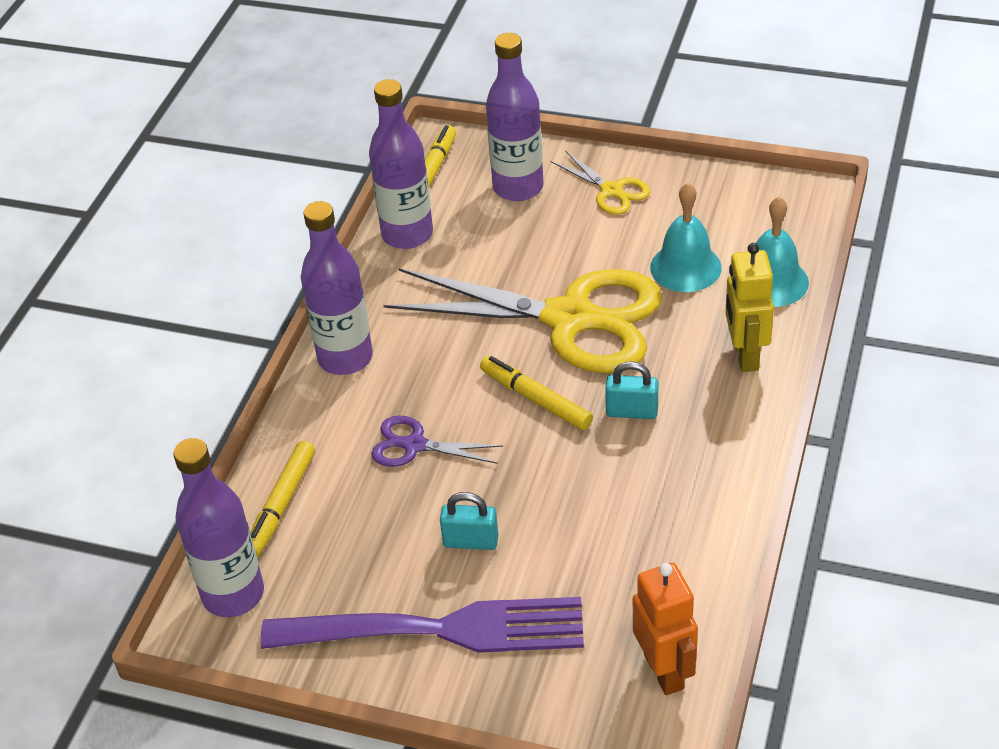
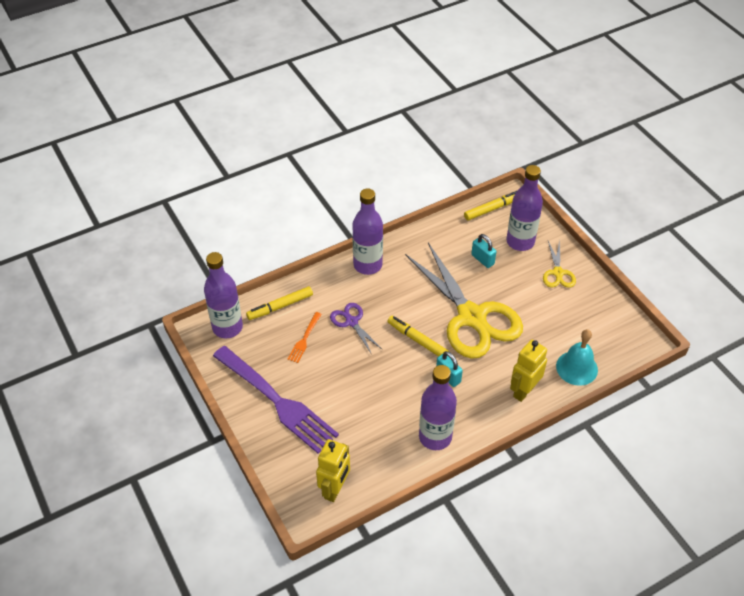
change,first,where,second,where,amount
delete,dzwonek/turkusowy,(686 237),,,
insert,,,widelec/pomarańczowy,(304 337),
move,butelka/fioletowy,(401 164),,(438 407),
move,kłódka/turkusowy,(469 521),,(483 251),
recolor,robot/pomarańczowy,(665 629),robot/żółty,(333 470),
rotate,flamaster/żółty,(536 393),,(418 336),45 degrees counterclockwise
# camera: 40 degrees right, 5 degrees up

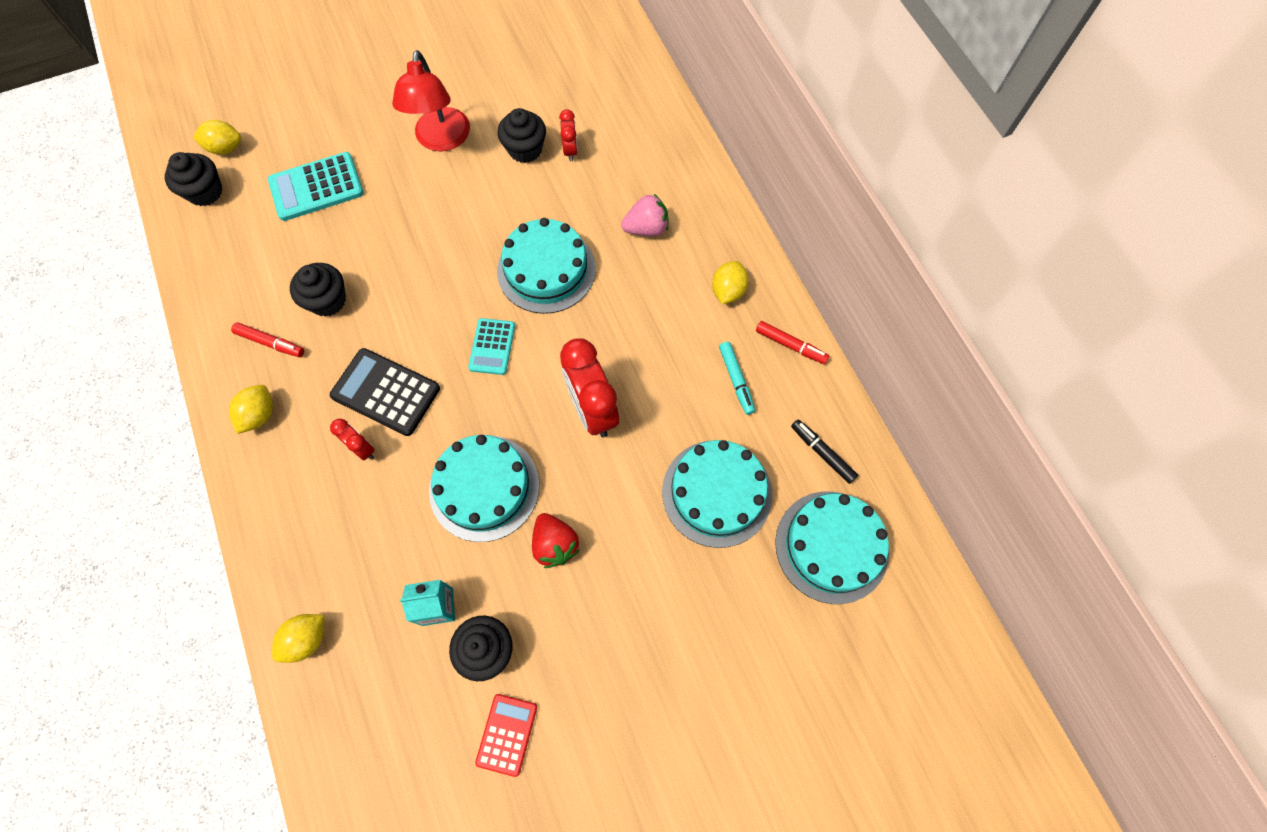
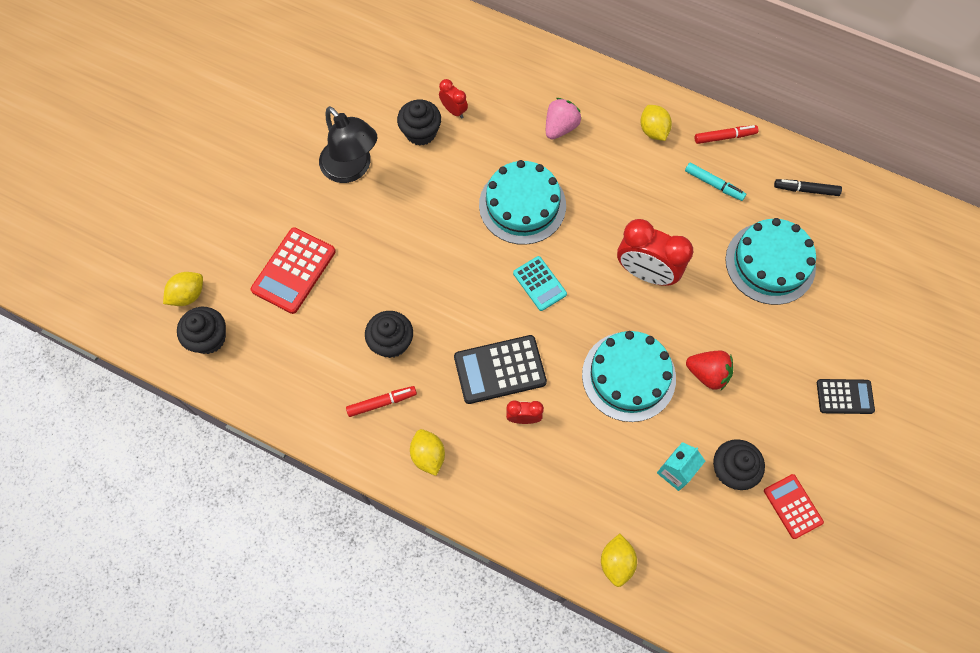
change,first,where,second,where,amount
delete,tort/turkusowy,(832 548),,,
insert,,,kalkulator/czarny,(846 396),
recolor,kalkulator/turkusowy,(315 186),kalkulator/czerwony,(293 270),
recolor,lampka/czerwony,(431 101),lampka/czarny,(348 144),
# camera: 40 degrees left, 0 degrees up

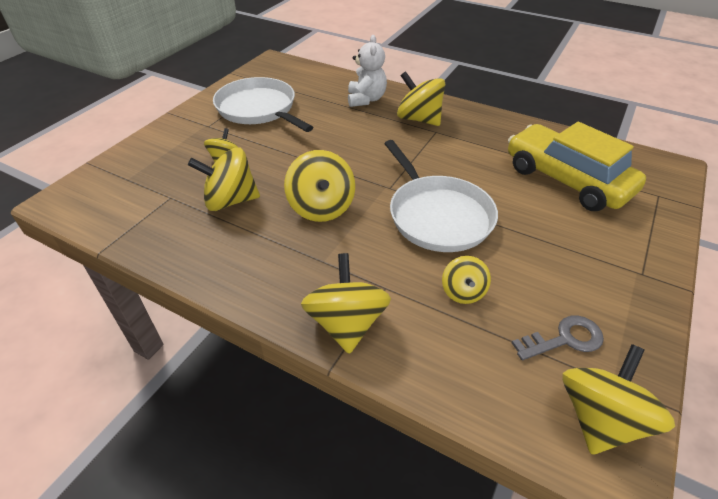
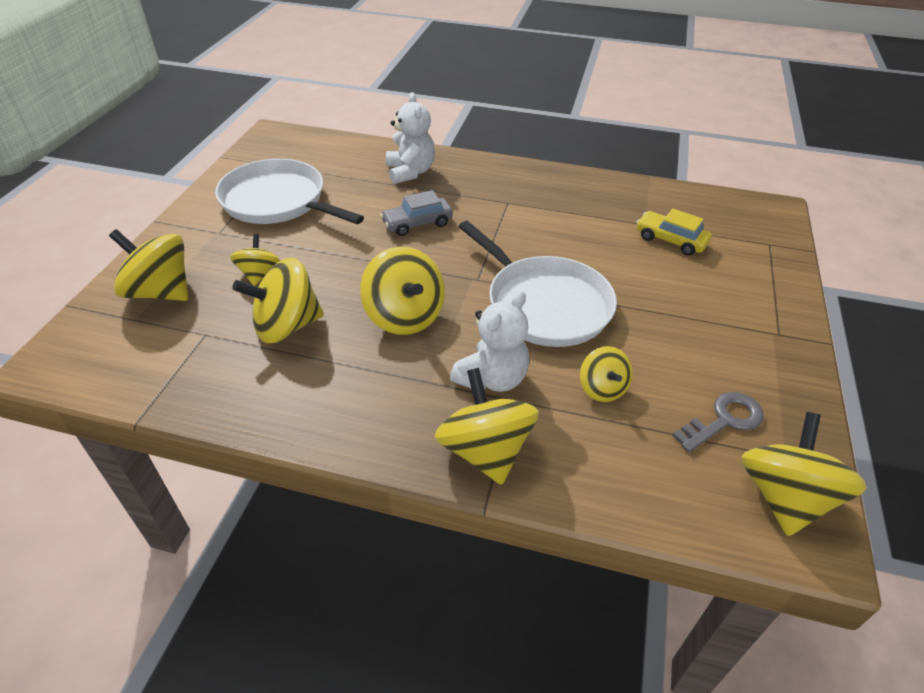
change,first,where,second,where,amount
insert,,,samochód/szary,(416 213),
insert,,,miś/biały,(489 341),
move,bączek/żółty,(421 98),,(148 265),
resize,samochód/żółty,(577 166),,(674 232),x0.48
# camera: 15 degrees left, 0 degrees up

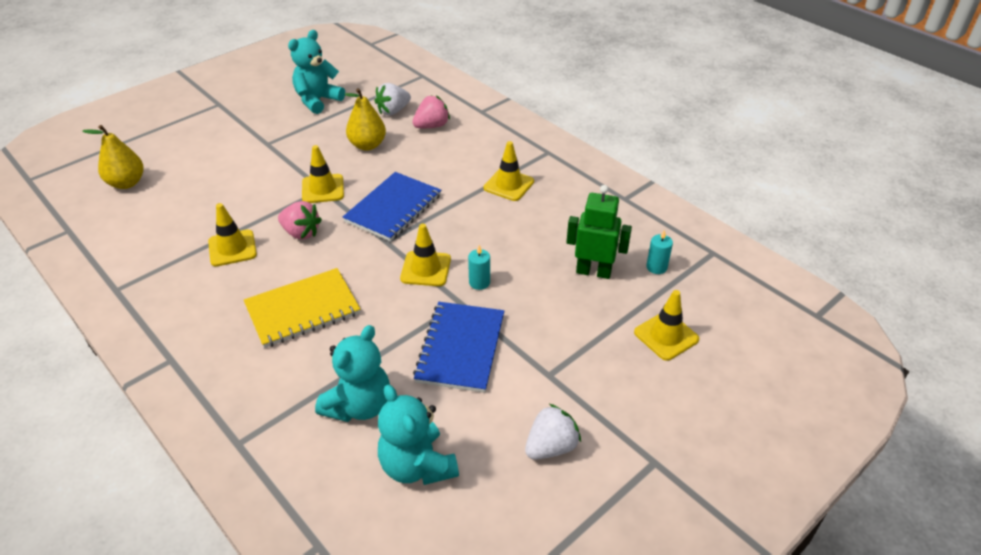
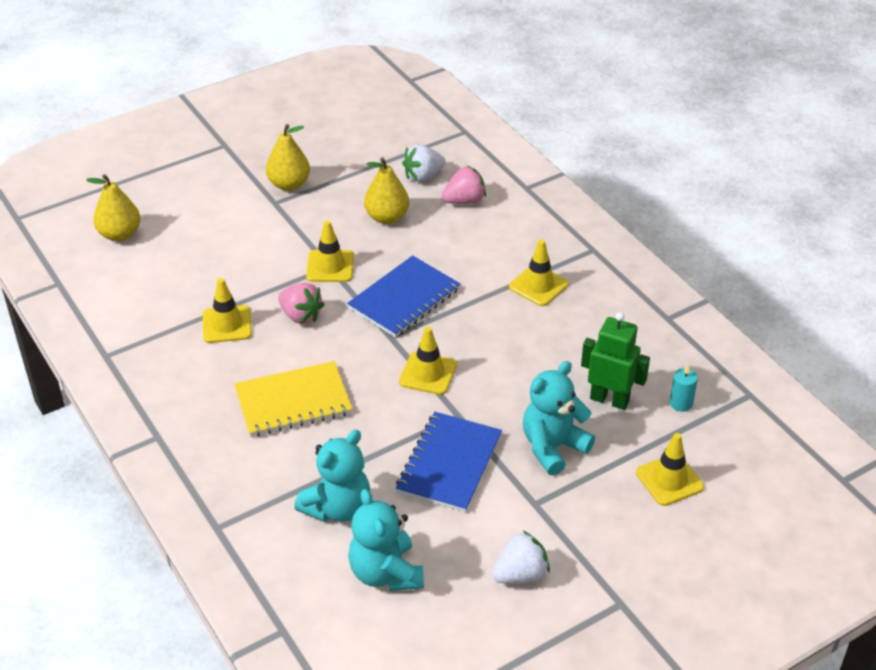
change,first,where,second,where,amount
delete,świeca/turkusowy,(479 267),,,
insert,,,gruszka/żółty,(288 157),
move,miś/turkusowy,(316 72),,(559 418),
# camera: 10 degrees right, 0 degrees up

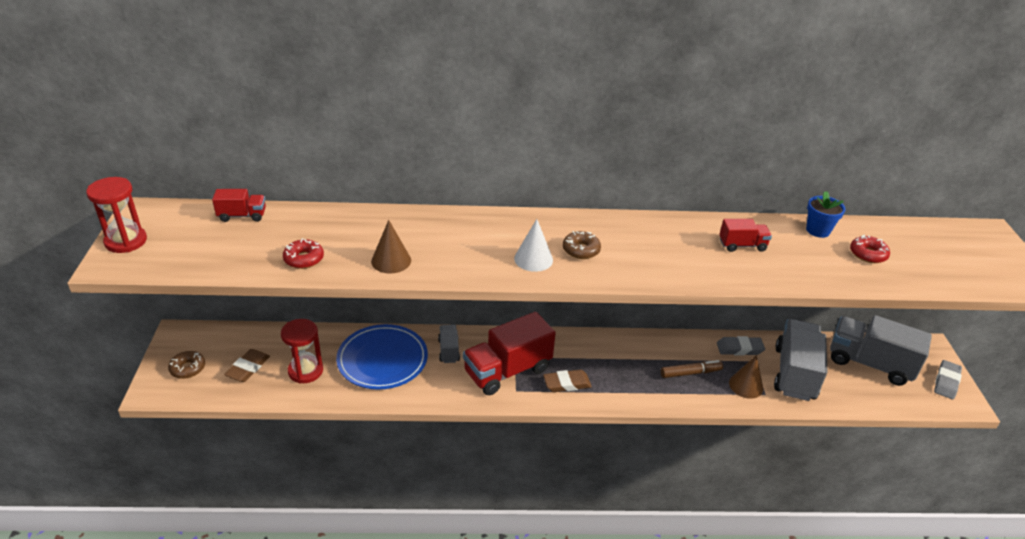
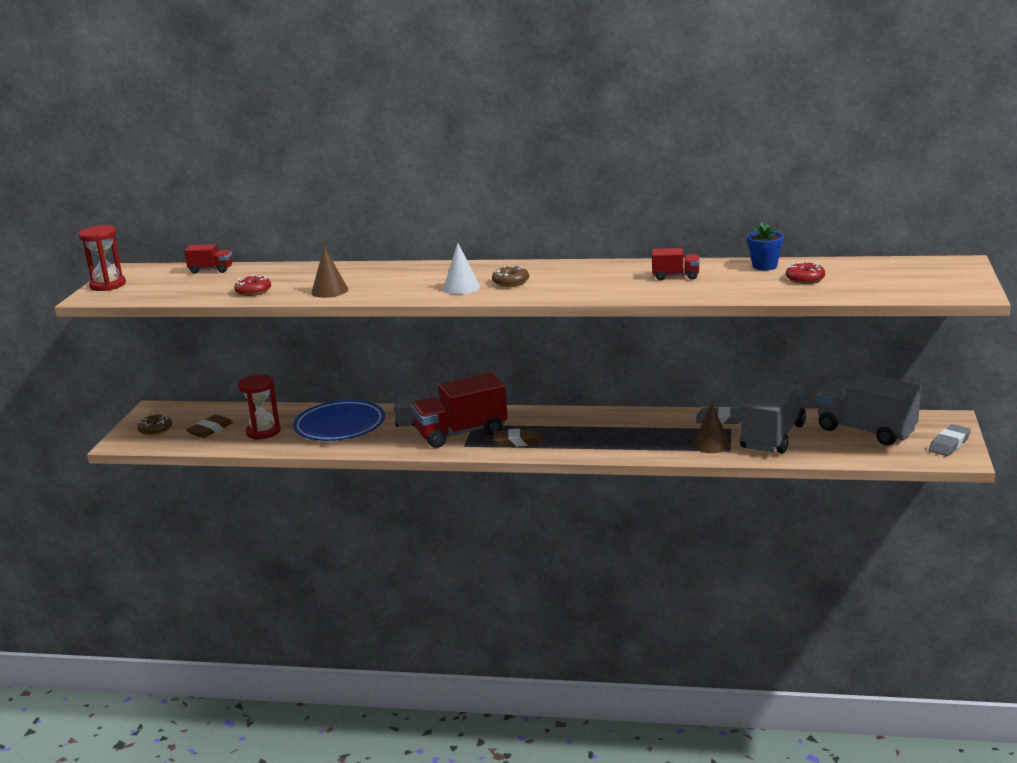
change,first,where,second,where,amount
delete,flamaster/brązowy,(692 369),,,
# camera: 15 degrees right, 15 degrees down

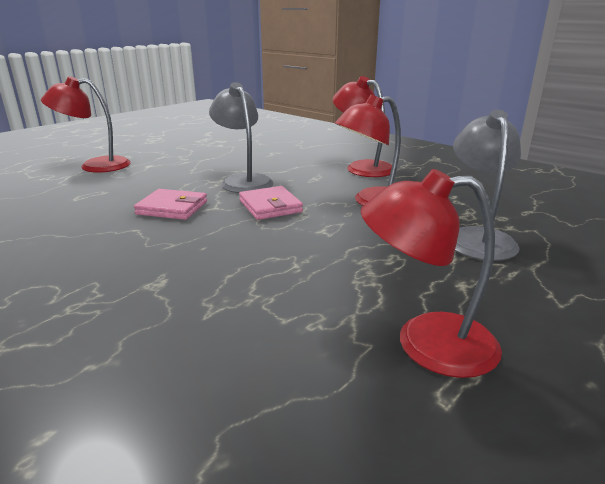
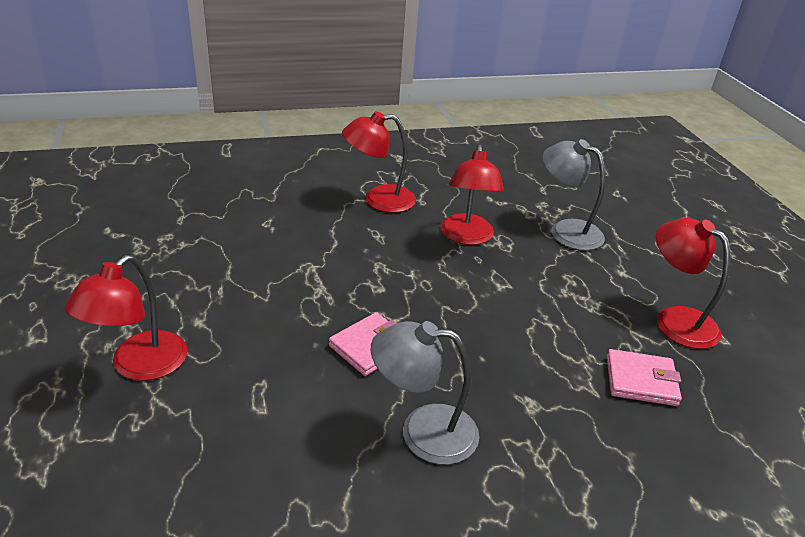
change,first,where,second,where,amount
move,lampka/szary,(241 137),,(424 393),
move,portfel/różowy,(271 203),,(644 377),
rotate,lampka/czerwony,(431 273),,(693 283),105 degrees clockwise
# camera: 60 degrees left, 10 degrees up

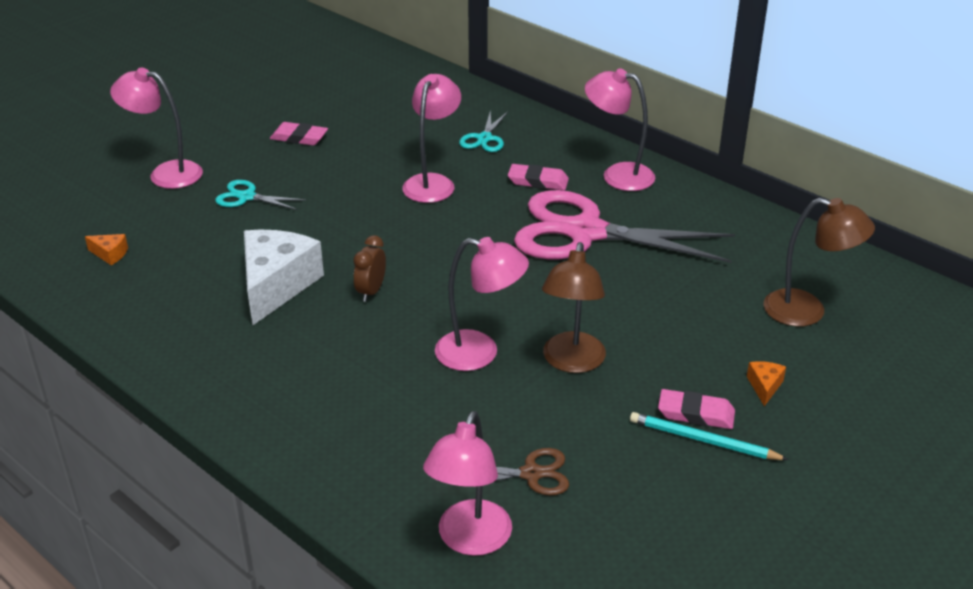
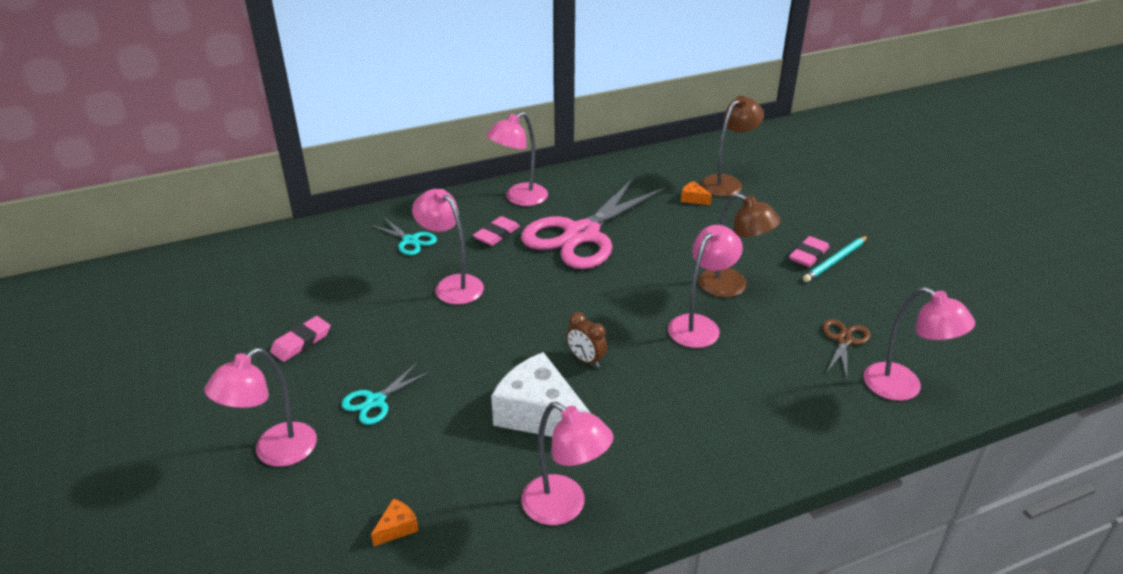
change,first,where,second,where,amount
insert,,,lampka/różowy,(567 463),
move,ser/pomarańczowy,(766 383),,(696 193),
# camera: 65 degrees left, 0 degrees up

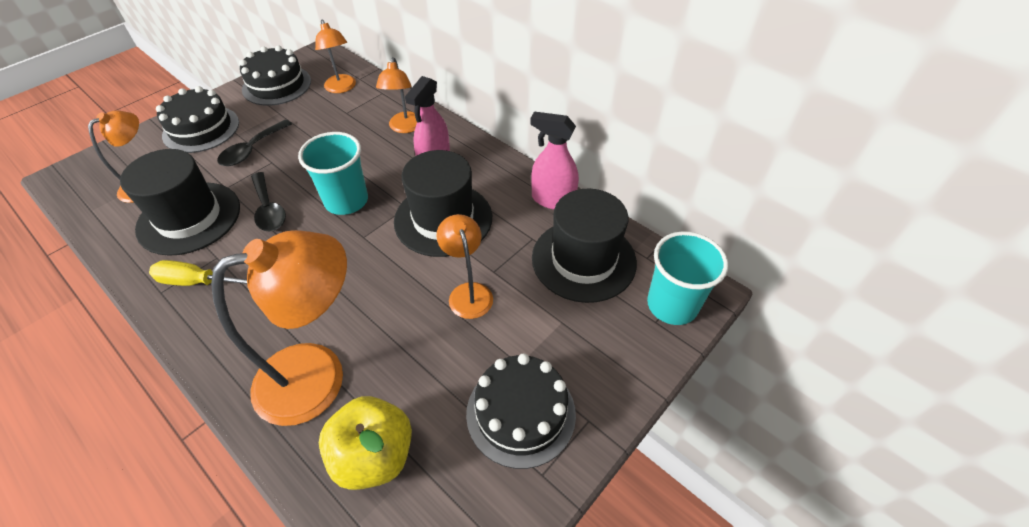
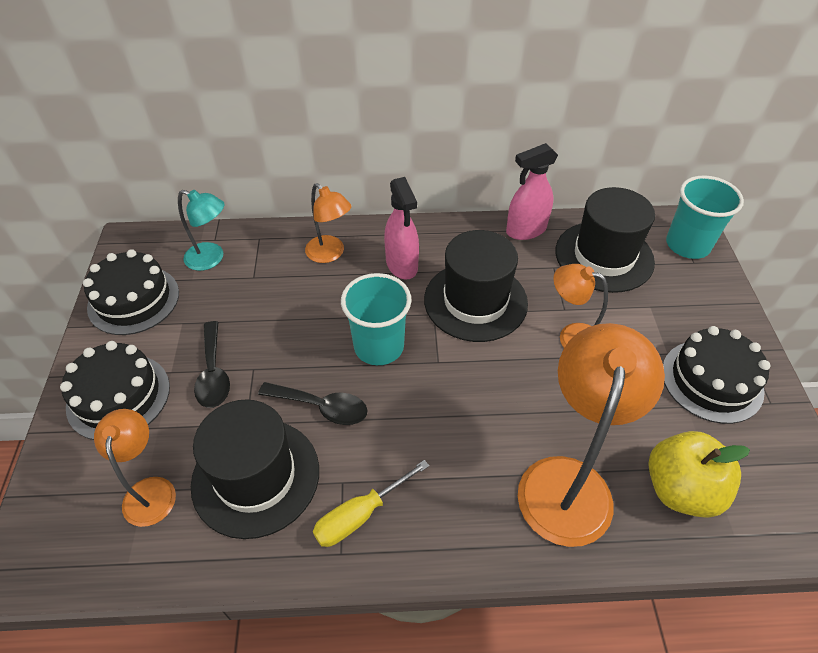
change,first,where,second,where,amount
recolor,lampka/pomarańczowy,(335 56),lampka/turkusowy,(201 230),
# camera: 45 degrees left, 0 degrees up

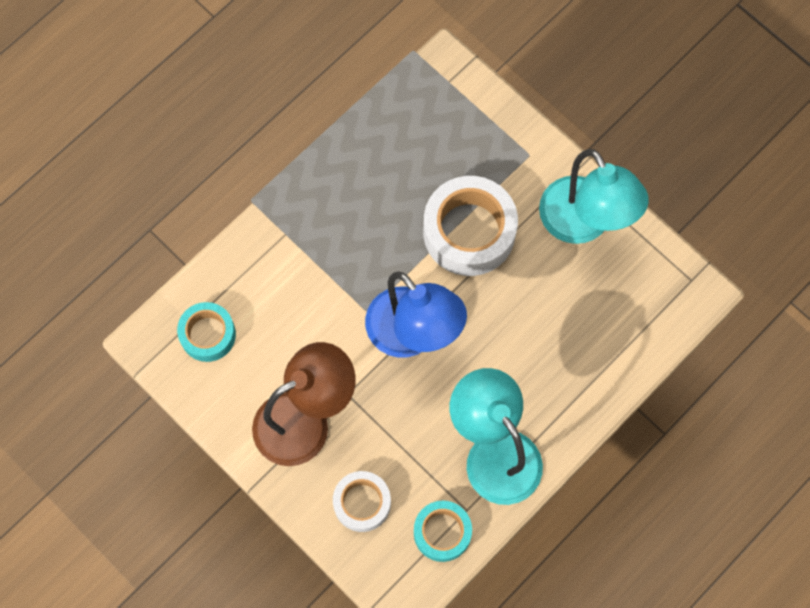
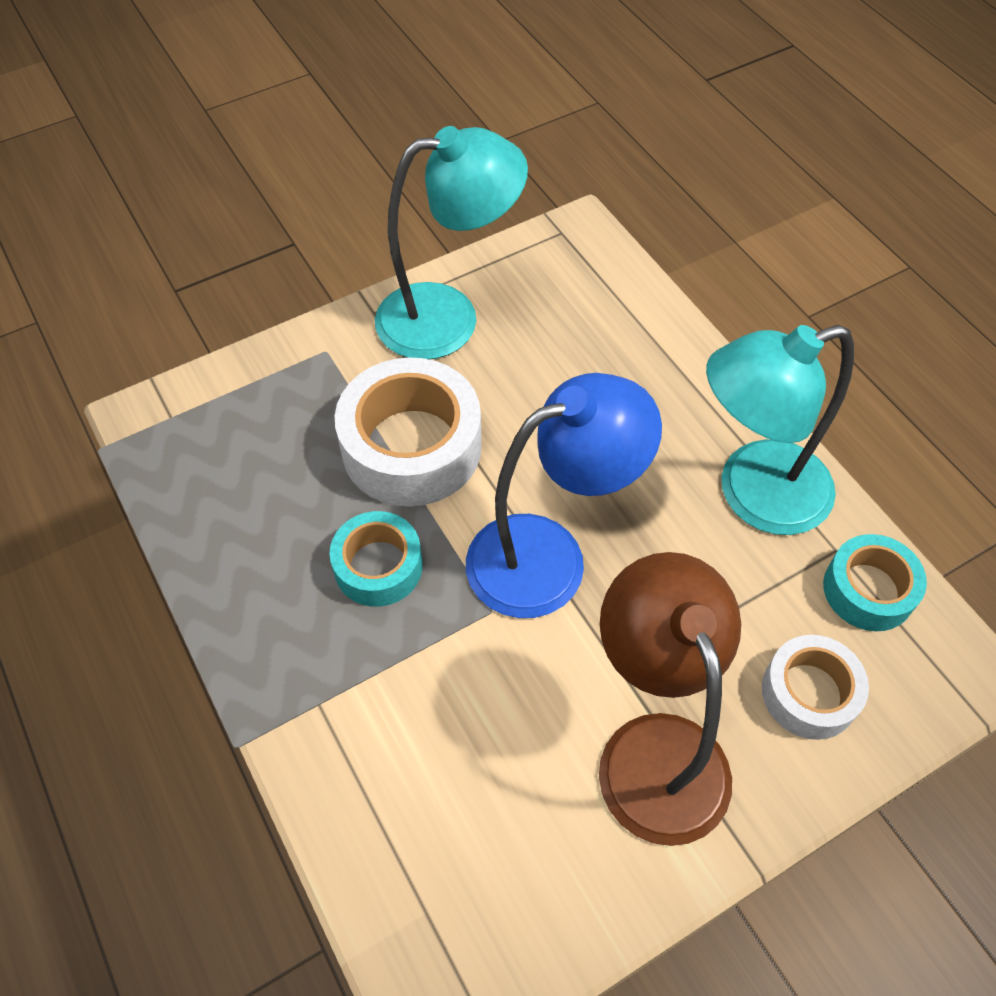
change,first,where,second,where,amount
move,taśma klejąca/turkusowy,(206 332),,(376 559),
# camera: 75 degrees left, 15 degrees down

